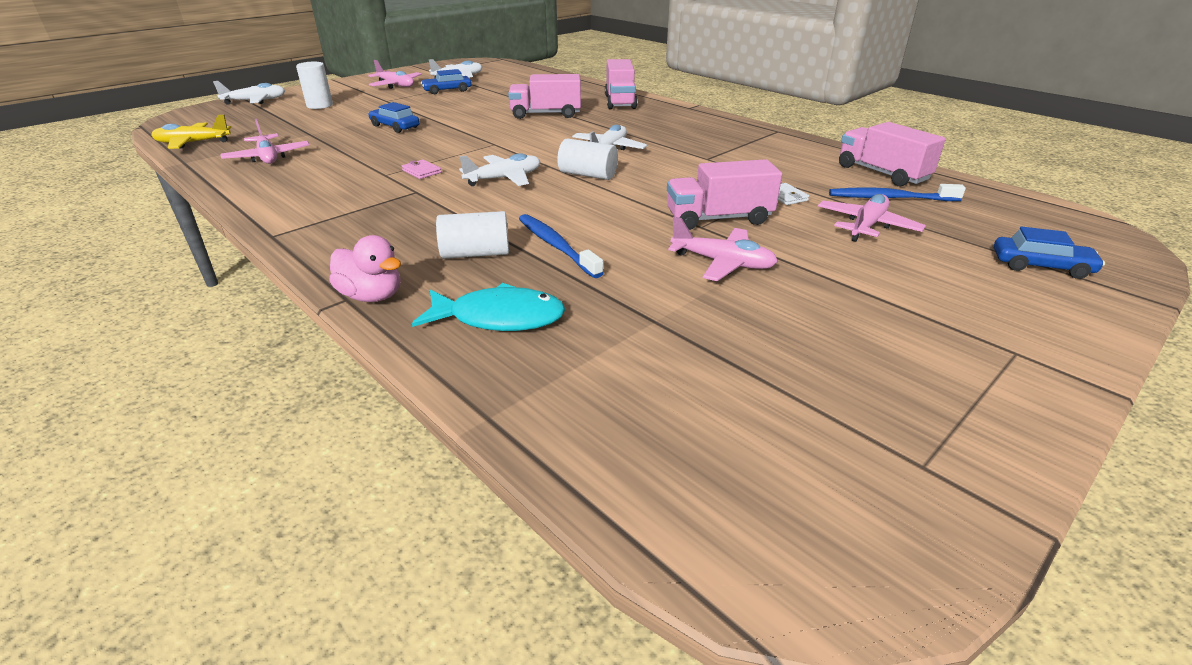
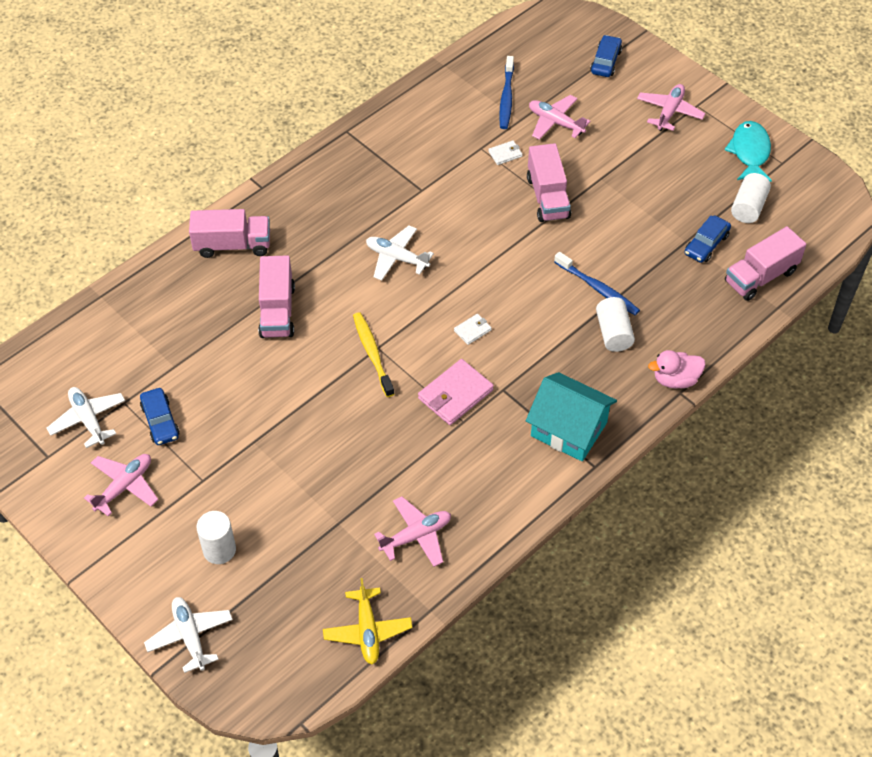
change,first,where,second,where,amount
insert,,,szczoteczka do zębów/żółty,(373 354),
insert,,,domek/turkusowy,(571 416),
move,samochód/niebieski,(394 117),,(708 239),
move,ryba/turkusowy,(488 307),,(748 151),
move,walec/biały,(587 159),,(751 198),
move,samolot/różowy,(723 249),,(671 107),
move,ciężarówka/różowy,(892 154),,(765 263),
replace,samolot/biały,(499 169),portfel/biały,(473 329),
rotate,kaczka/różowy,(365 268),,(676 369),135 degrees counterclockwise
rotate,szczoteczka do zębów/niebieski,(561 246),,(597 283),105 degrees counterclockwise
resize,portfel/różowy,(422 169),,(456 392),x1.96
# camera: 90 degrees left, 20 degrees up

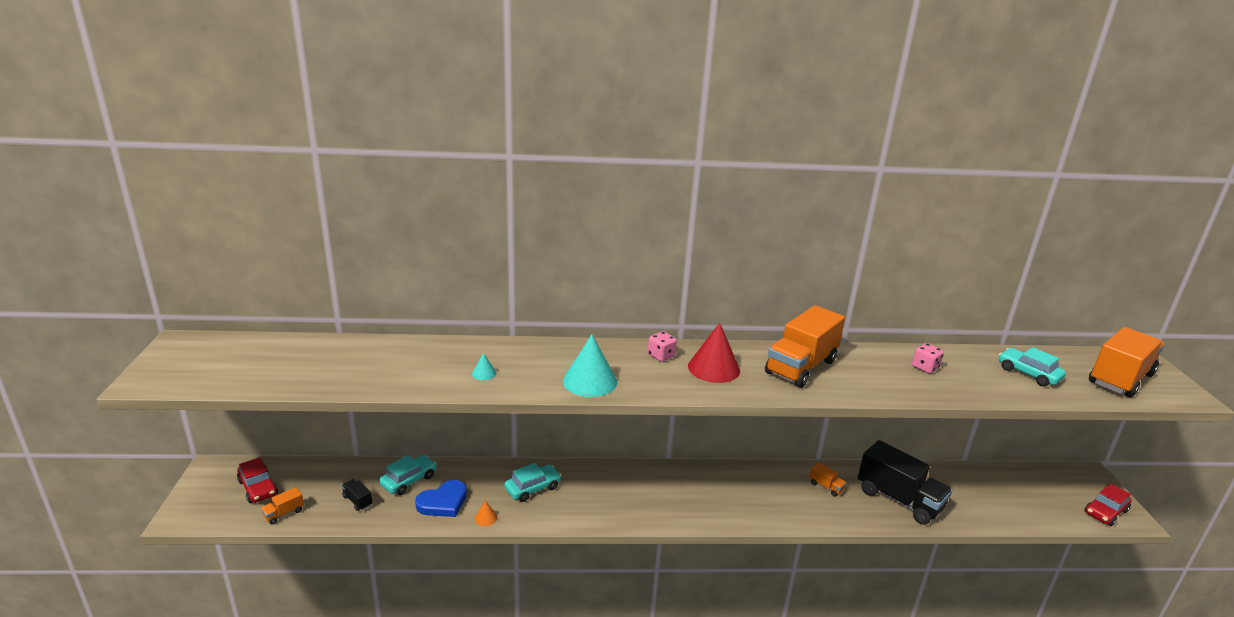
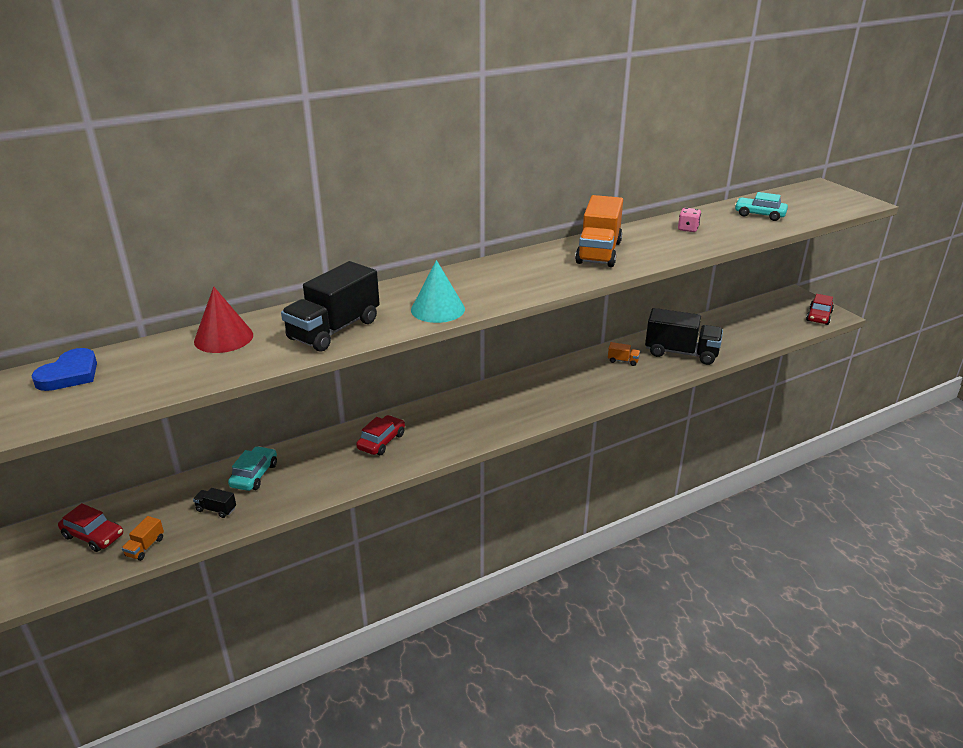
change,first,where,second,where,amount
delete,stożek/pomarańczowy,(486 513),,,
delete,kostka do gry/różowy,(662 346),,,
delete,ciężarówka/pomarańczowy,(1126 362),,,
move,serce/niebieski,(441 498),,(64 369),
move,stożek/czerwony,(714 353),,(223 320),
replace,stożek/turkusowy,(484 366),ciężarówka/czarny,(330 306),
recolor,samochód/turkusowy,(533 482),samochód/czerwony,(380 435),
# camera: 25 degrees left, 5 degrees up

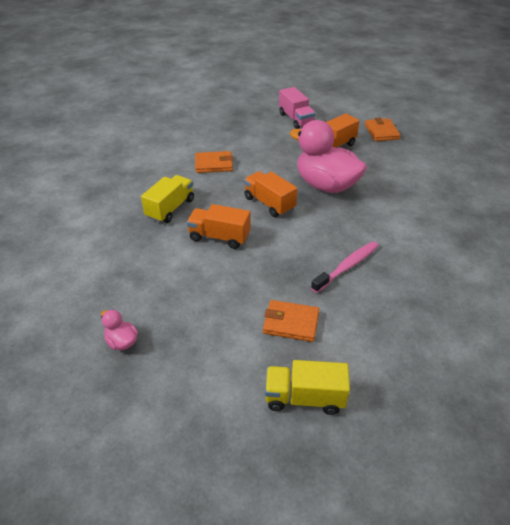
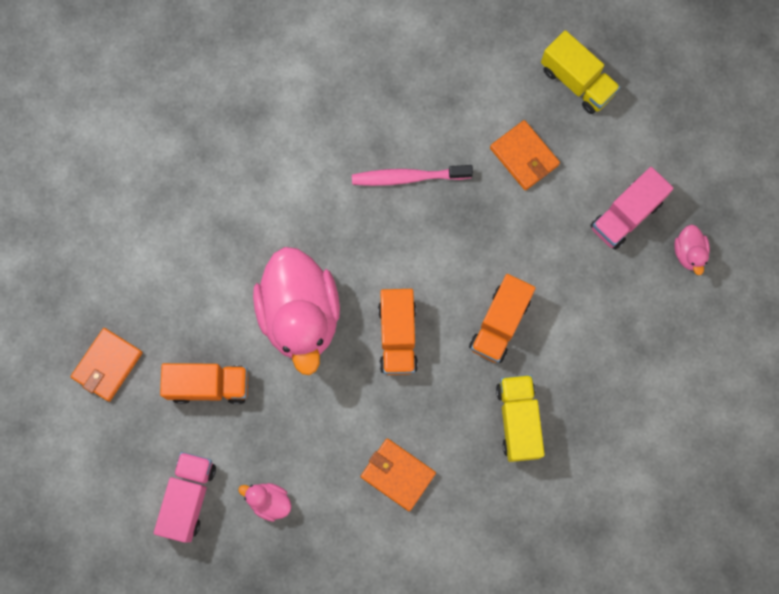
change,first,where,second,where,amount
insert,,,kaczka/różowy,(264 502),
insert,,,ciężarówka/różowy,(632 208),
rotate,ciężarówka/żółty,(167 199),,(520 418),105 degrees clockwise
rotate,ciężarówka/pomarańczowy,(219 226),,(502 318),60 degrees clockwise
# camera: 140 degrees left, 35 degrees up

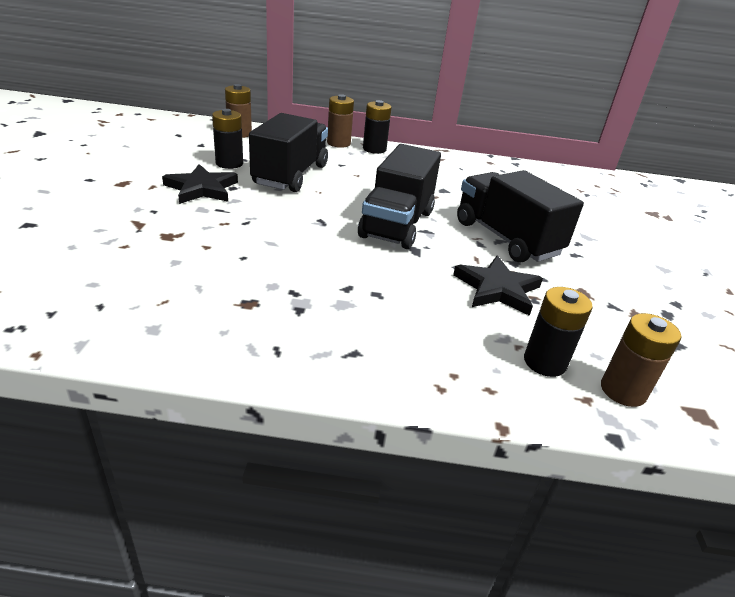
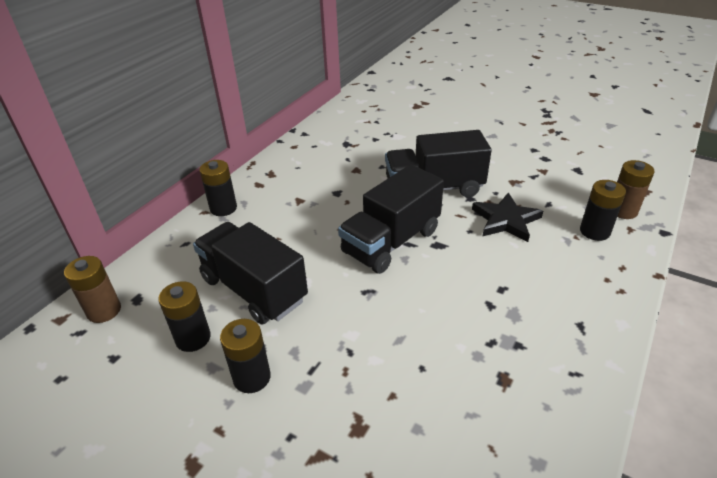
change,first,where,second,where,amount
delete,bateria/brązowy,(340 121),,,
replace,gwiazda/czarny,(200 184),bateria/czarny,(245 356),
rotate,ciężarówka/czarny,(399 196),,(391 219),90 degrees clockwise
# camera: 60 degrees left, 5 degrees up

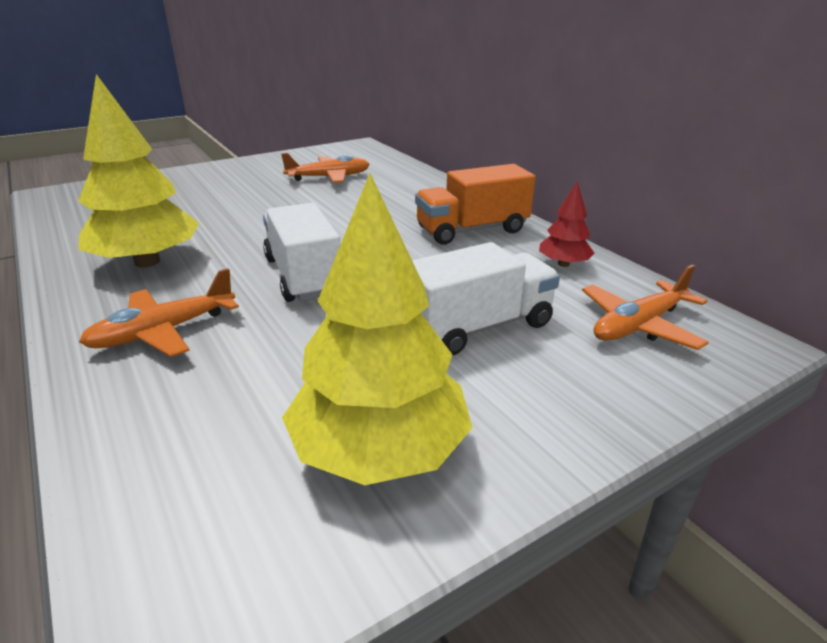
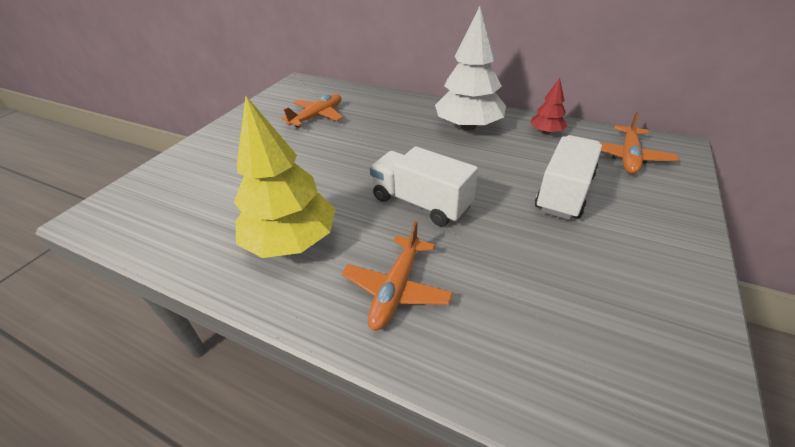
change,first,where,second,where,amount
delete,drzewko/żółty,(377 329),,,
replace,ciężarówka/pomarańczowy,(475 204),drzewko/biały,(470 68),
# camera: 30 degrees left, 10 degrees up

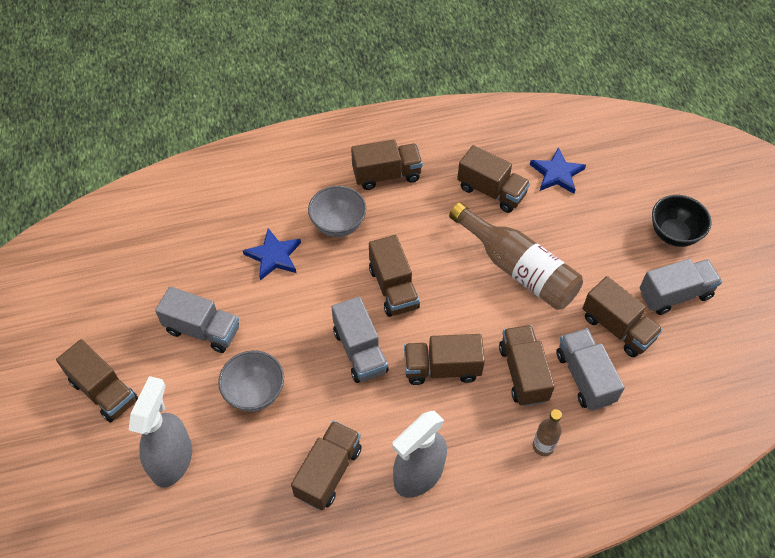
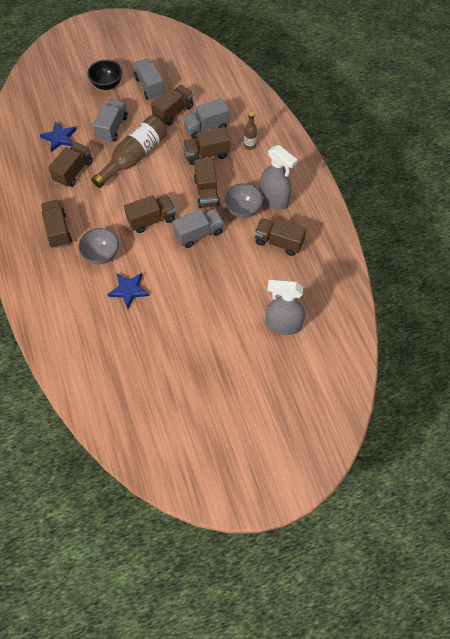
change,first,where,second,where,amount
delete,ciężarówka/brązowy,(97 381),,,
move,ciężarówka/szary,(197 319),,(110 121),
move,miska/szary,(251 381),,(243 200),
# camera: 95 degrees left, 5 degrees up

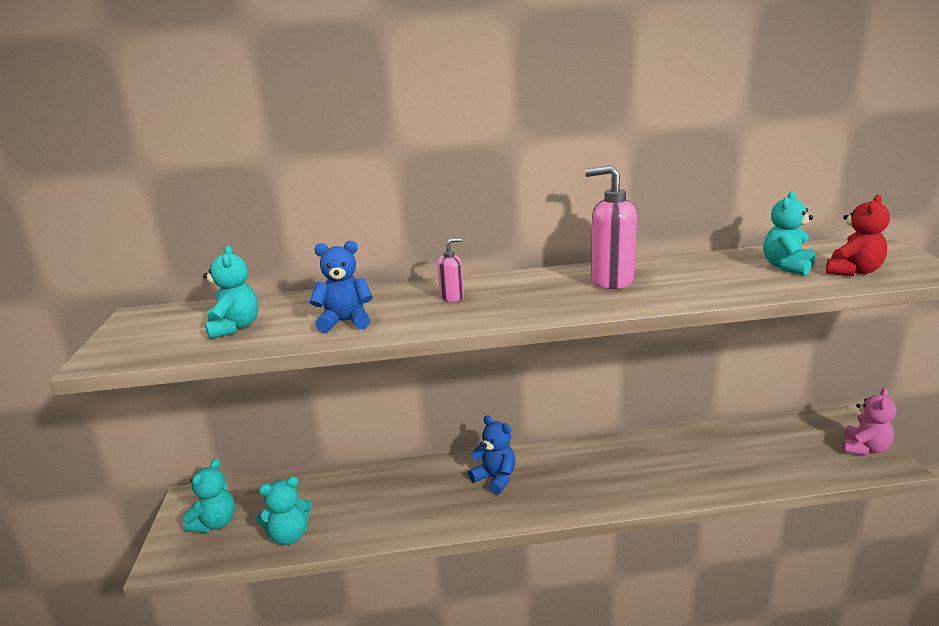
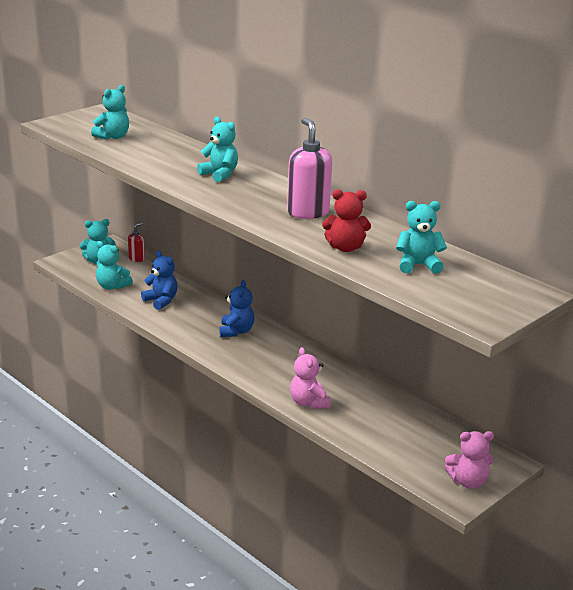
change,first,where,second,where,amount
insert,,,dozownik mydła/czerwony,(136 242),
insert,,,miś/różowy,(310 378),
move,miś/niebieski,(341 287),,(159 280),
move,miś/czerwony,(858 235),,(346 220),
replace,dozownik mydła/różowy,(450 270),miś/turkusowy,(217 149),
# camera: 50 degrees right, 5 degrees up

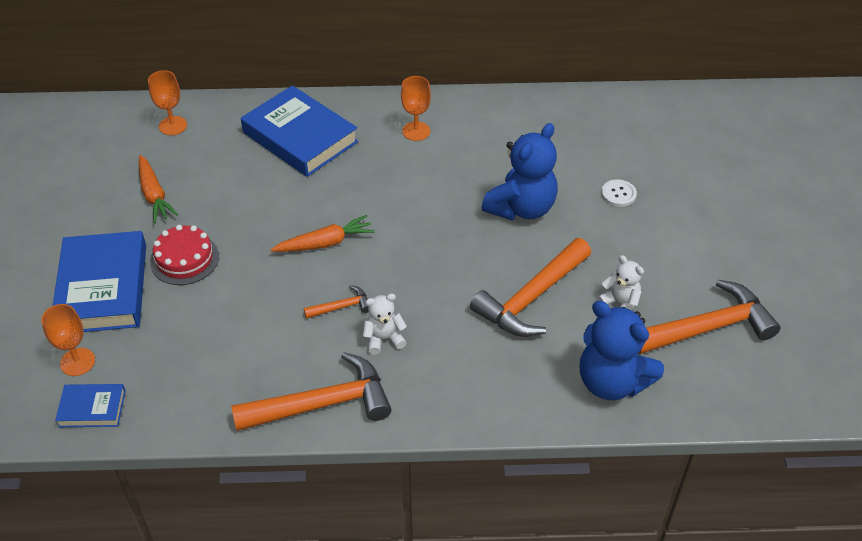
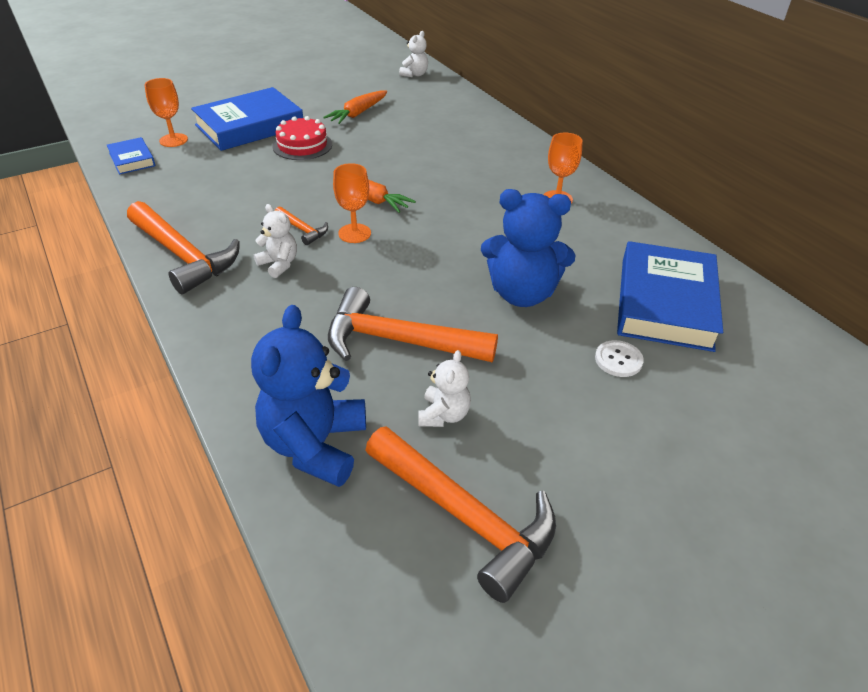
change,first,where,second,where,amount
insert,,,miś/biały,(413 54),
move,kielich/pomarańczowy,(167 102),,(352 203),
move,książka/niebieski,(299 131),,(670 296),
# camera: 60 degrees right, 5 degrees down

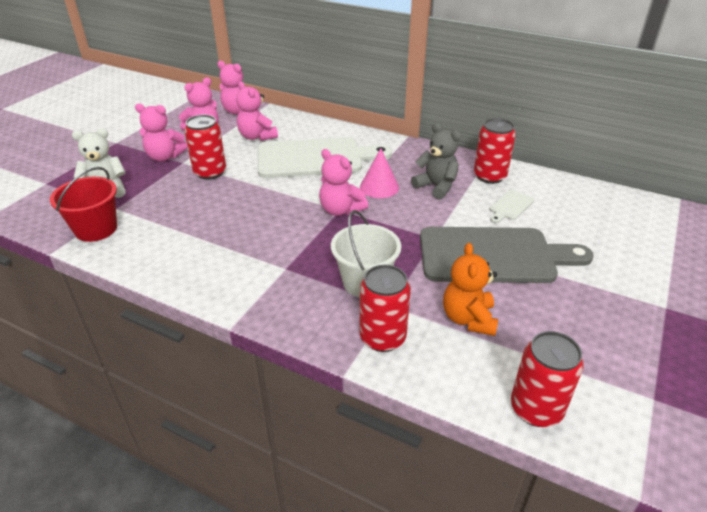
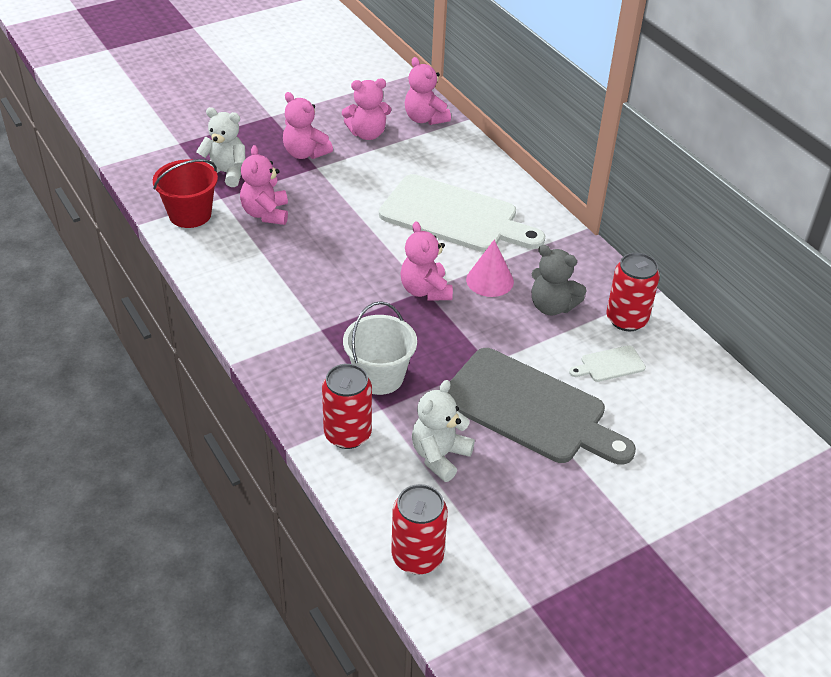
change,first,where,second,where,amount
delete,puszka/czerwony,(205 147),,,
move,miś/różowy,(257 111),,(264 185),
recolor,miś/pomarańczowy,(470 289),miś/biały,(443 431),
rotate,miś/szary,(436 161),,(558 280),135 degrees clockwise
# camera: 30 degrees right, 5 degrees up

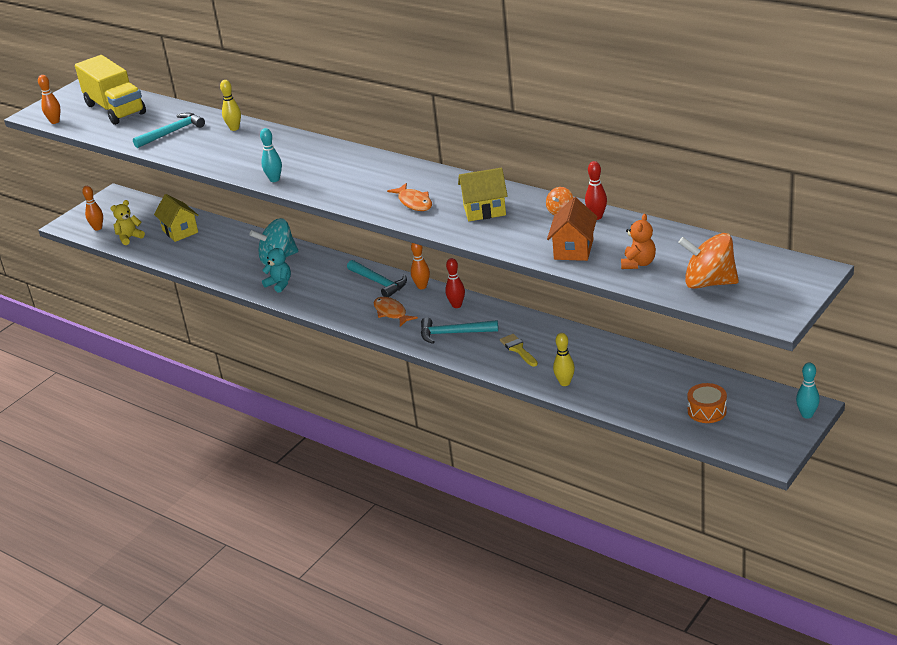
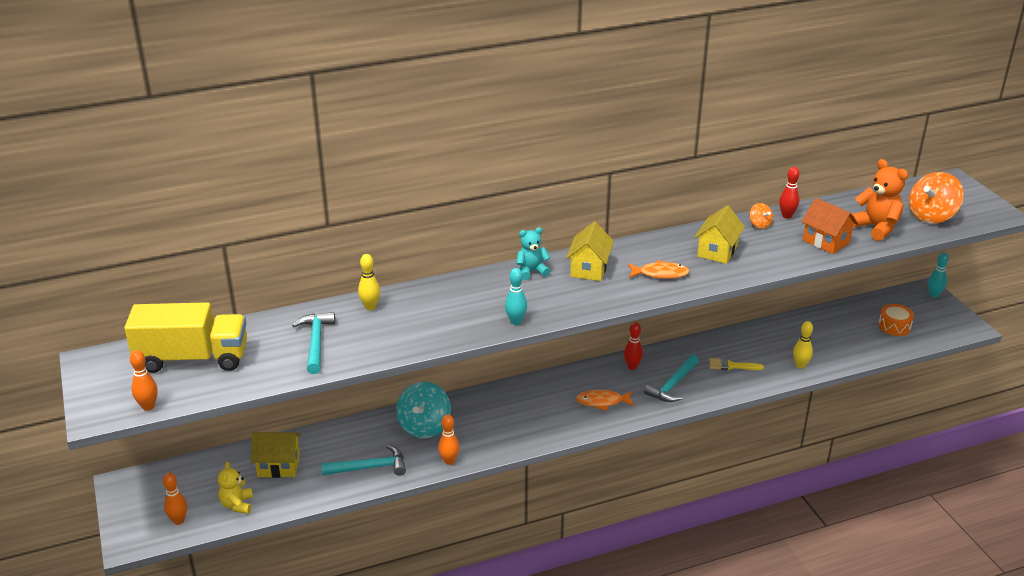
change,first,where,second,where,amount
insert,,,domek/żółty,(590 251),
move,miś/turkusowy,(276 269),,(533 253),
move,młotek/turkusowy,(377 278),,(363 460),
move,kręgiel/pomarańczowy,(420 266),,(448 439),
resize,miś/pomarańczowy,(638 241),,(880 200),x1.56
# camera: 60 degrees left, 0 degrees up

